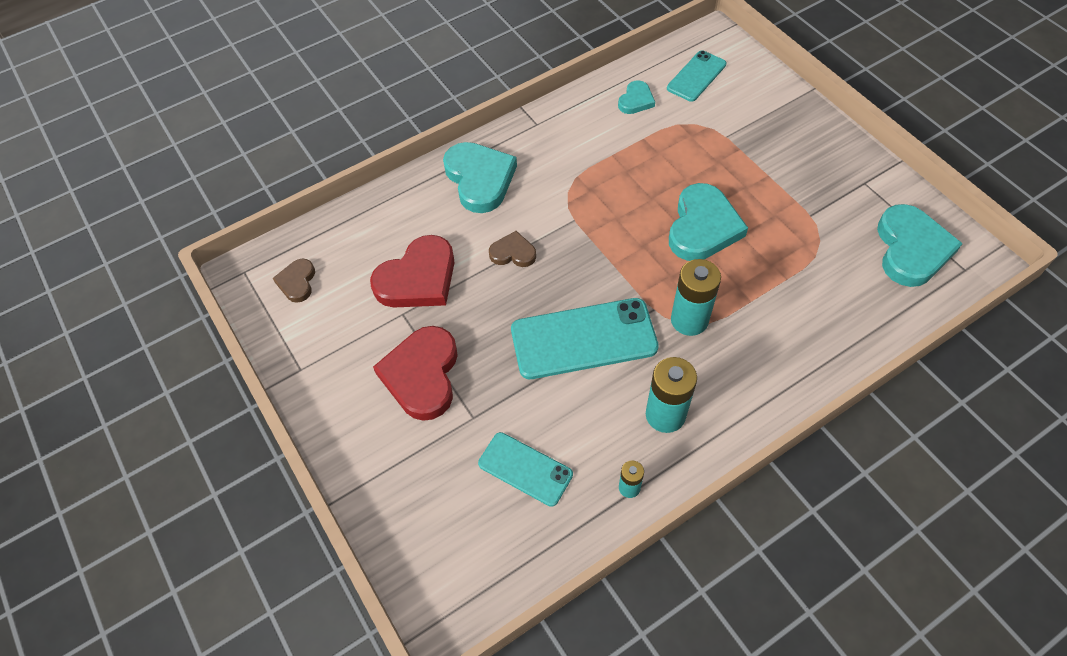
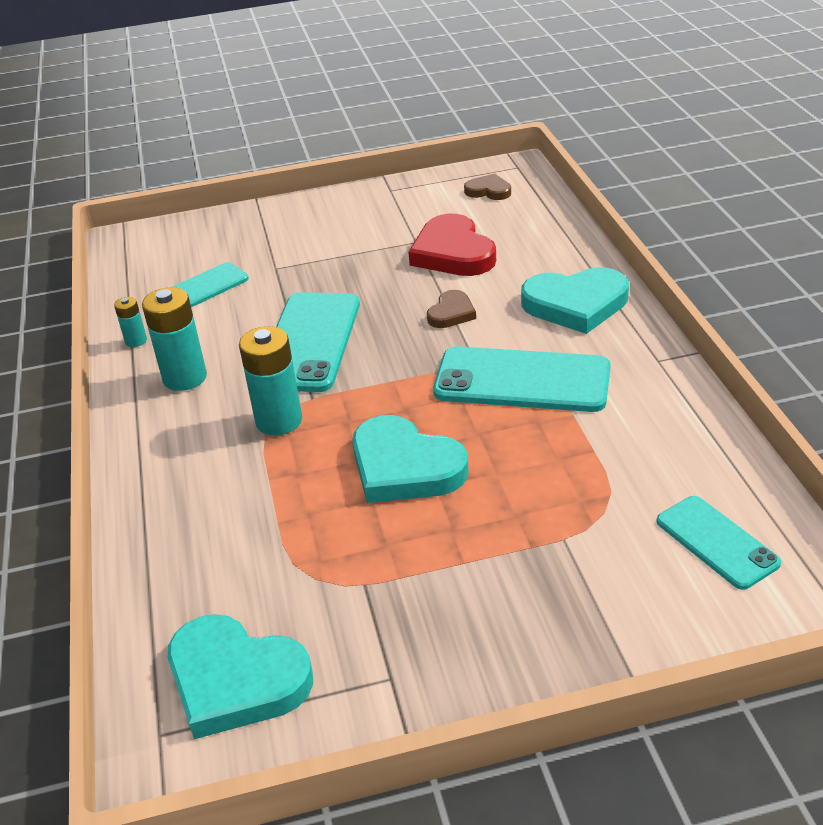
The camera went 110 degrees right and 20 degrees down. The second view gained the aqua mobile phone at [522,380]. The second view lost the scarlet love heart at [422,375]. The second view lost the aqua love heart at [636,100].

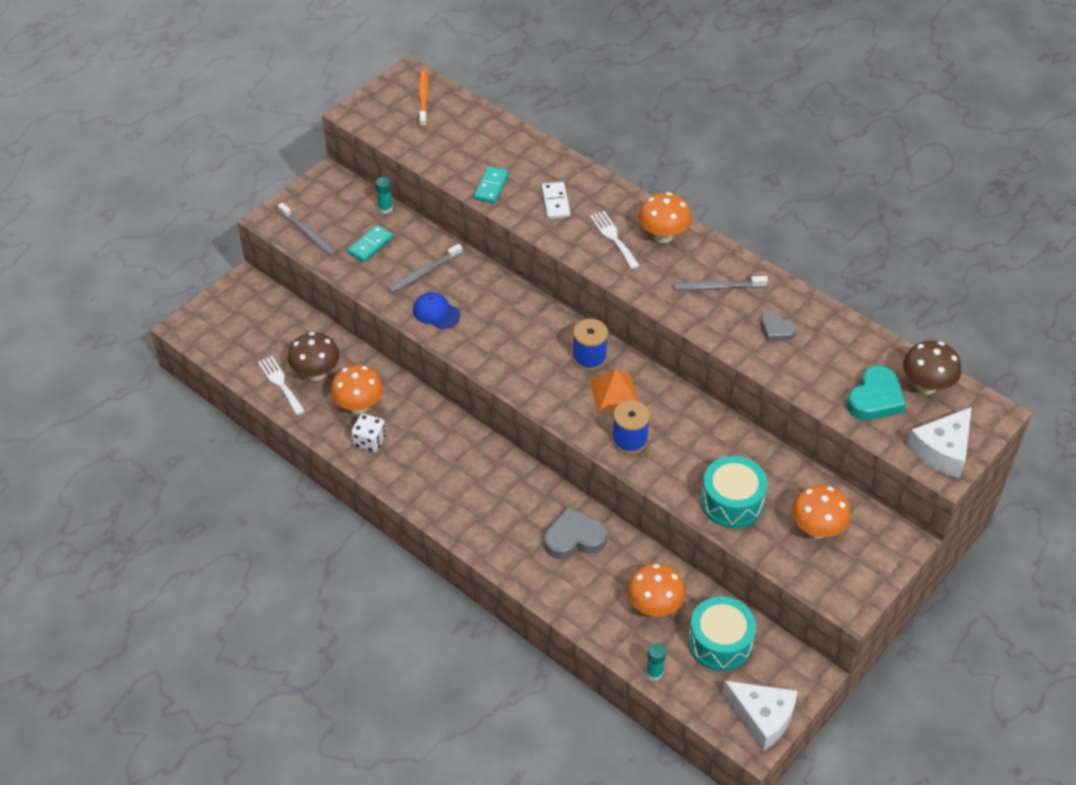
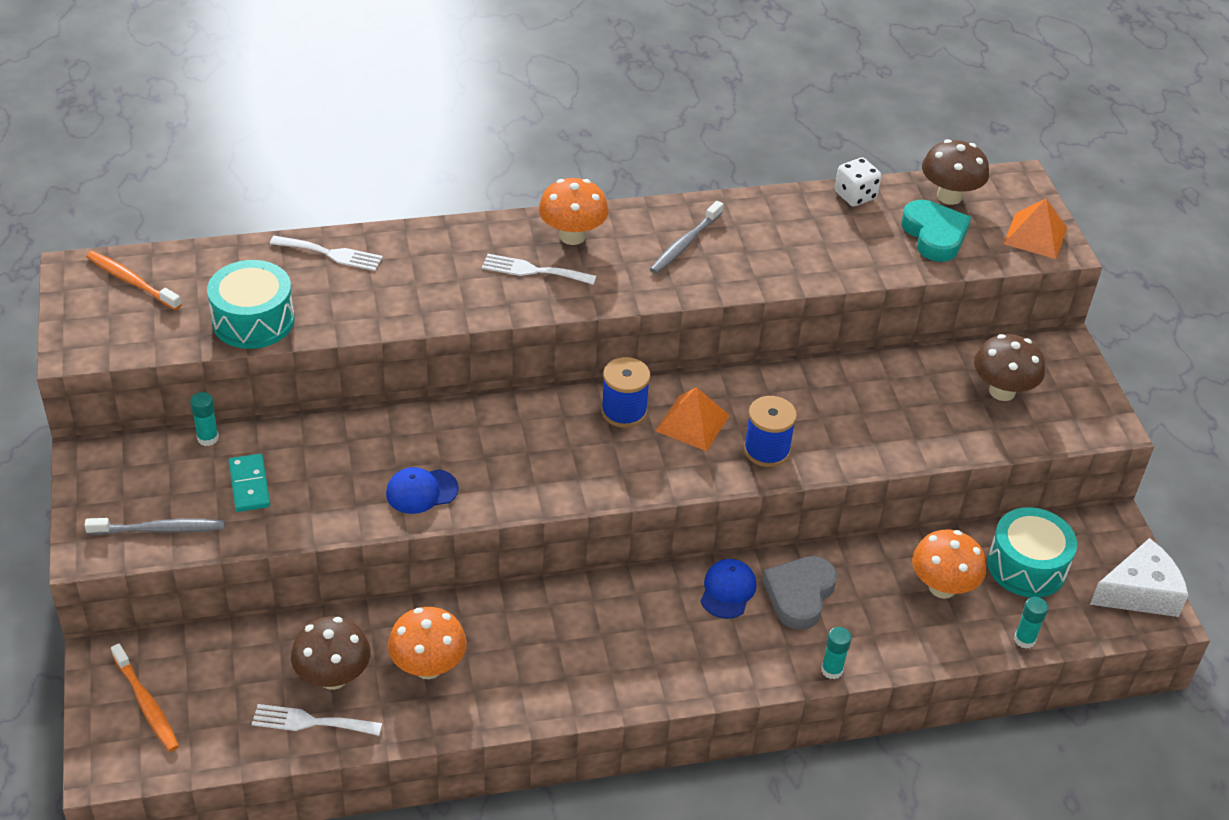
The camera went 55 degrees left and 5 degrees down. The second view gained the orange-coloured dental brush at [146,704]. The aqua snare drum ended up elsewhere, having gone from [732,502] to [253,320]. The second view gained the white dinner fork at [331,254]. The second view gained the cobalt peaked cap at [728,590]. The second view gained the aqua glue at [832,670]. The white game die ended up elsewhere, having gone from [369,441] to [855,195]. What was the orange-coloured mushroom at [817,529] turned into the brown mushroom at [1002,391]. Where the white cheese wedge stood at [942,451], the orange-coloured solid pyramid came to stand at [1035,235]. The second view lost the gray dental brush at [423,273]. The second view lost the aqua domino tile at [491,186]. The second view lost the white domino tile at [555,202]. The second view lost the gray love heart at [776,330].

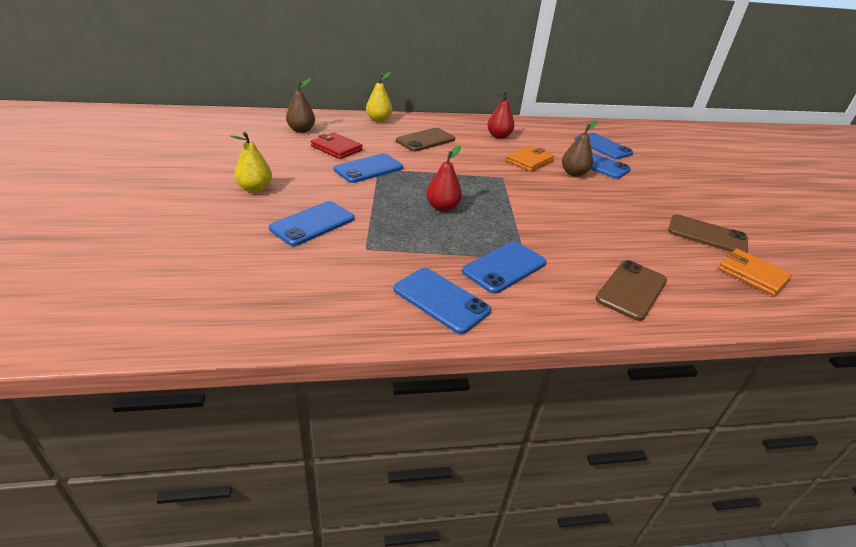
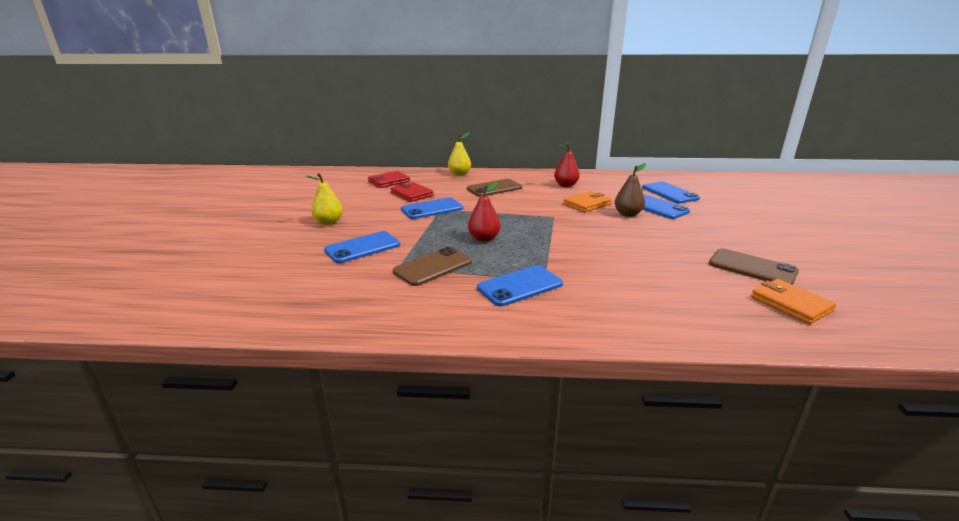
The camera went 15 degrees right and 10 degrees down. Where the brown pear stood at [301,130], the scarlet billfold came to stand at [388,182]. The brown mobile phone ended up elsewhere, having gone from [631,290] to [433,267]. The second view lost the cobalt mobile phone at [441,300].

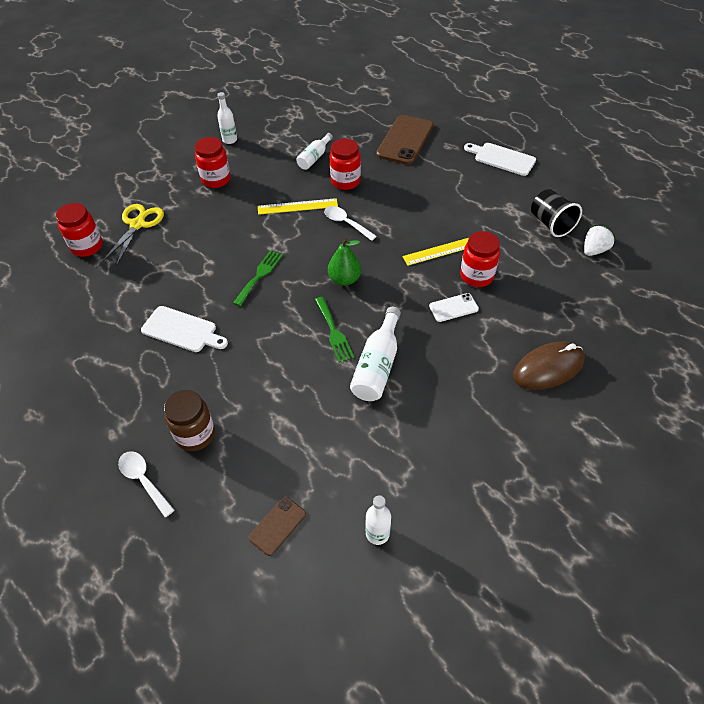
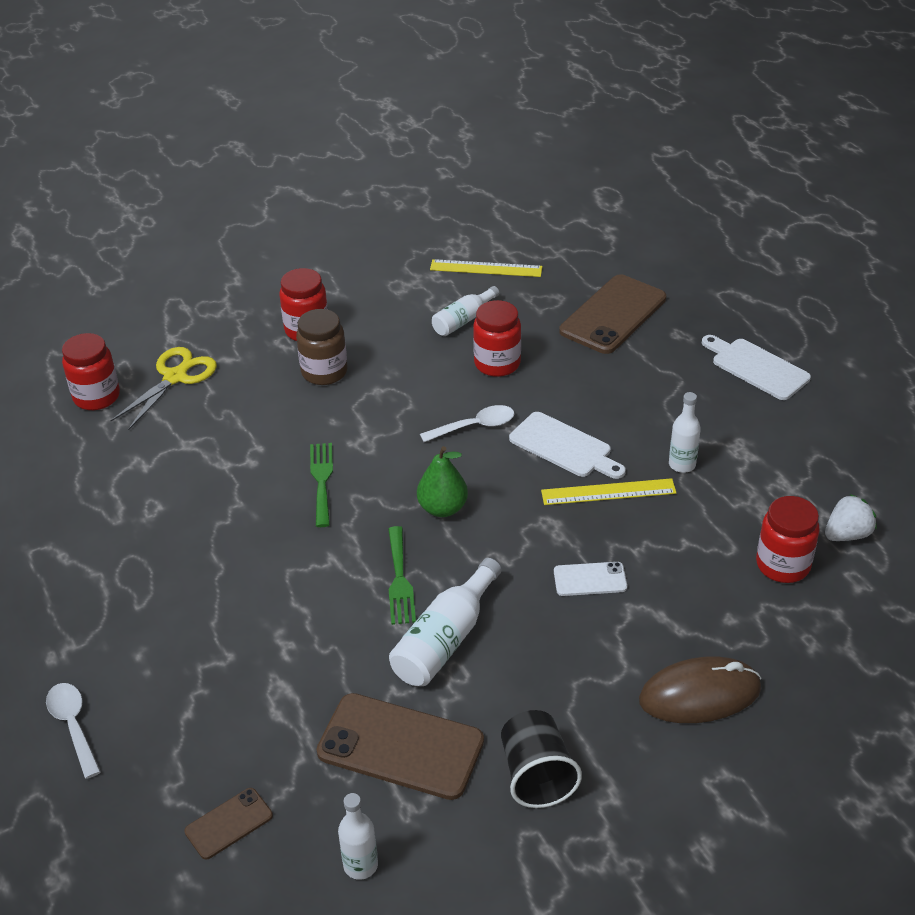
The camera went 15 degrees right and 10 degrees down. The brown preserve jar ended up elsewhere, having gone from [195,434] to [324,372]. The leaf-green dinner fork at [259,275] ended up facing another way, 45 degrees counterclockwise from before. The second view gained the brown mobile phone at [400,747]. The white spoon at [346,223] ended up facing another way, 105 degrees clockwise from before. The bright yellow ruler ended up elsewhere, having gone from [297,206] to [486,268]. The ebony tumbler ended up elsewhere, having gone from [550,224] to [536,775]. The white chopping board ended up elsewhere, having gone from [182,330] to [564,447]. The white drink bottle ended up elsewhere, having gone from [230,140] to [682,464]. The scarlet preserve jar ended up elsewhere, having gone from [476,276] to [783,565].

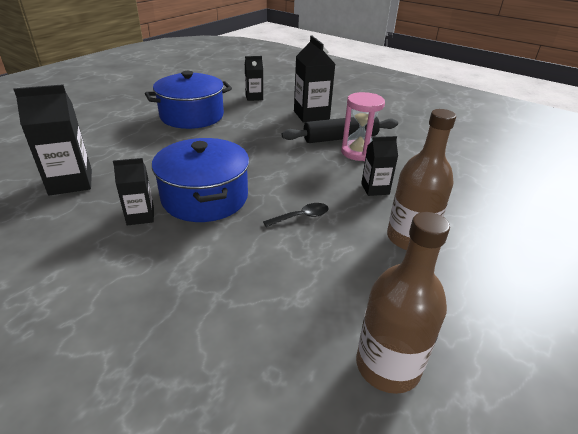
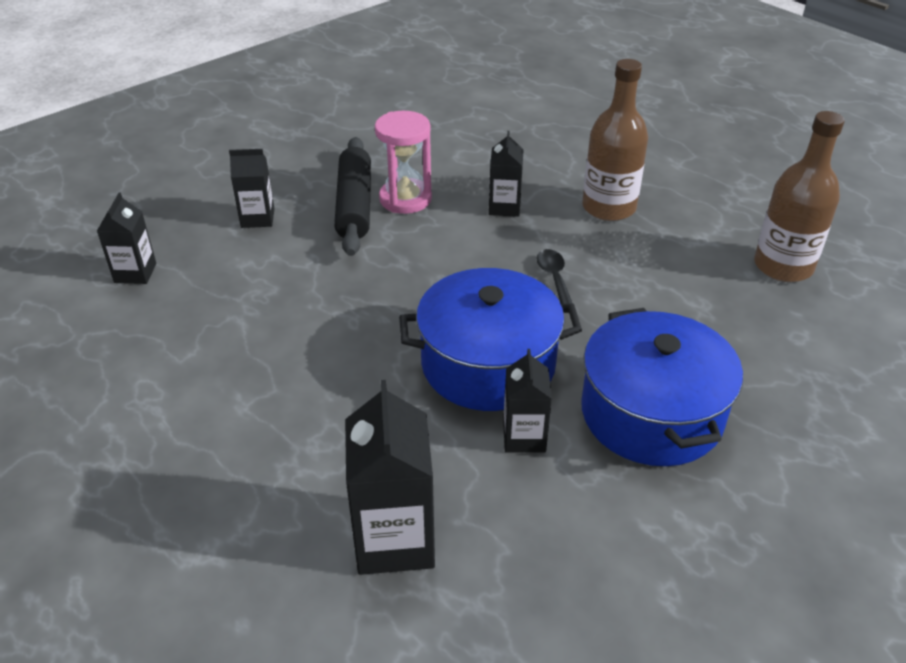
The camera went 75 degrees left and 5 degrees up. The size of the ebony milk carton at [311,115] changed by a factor of 0.60. The cobalt stockpot ended up elsewhere, having gone from [192,116] to [651,413].

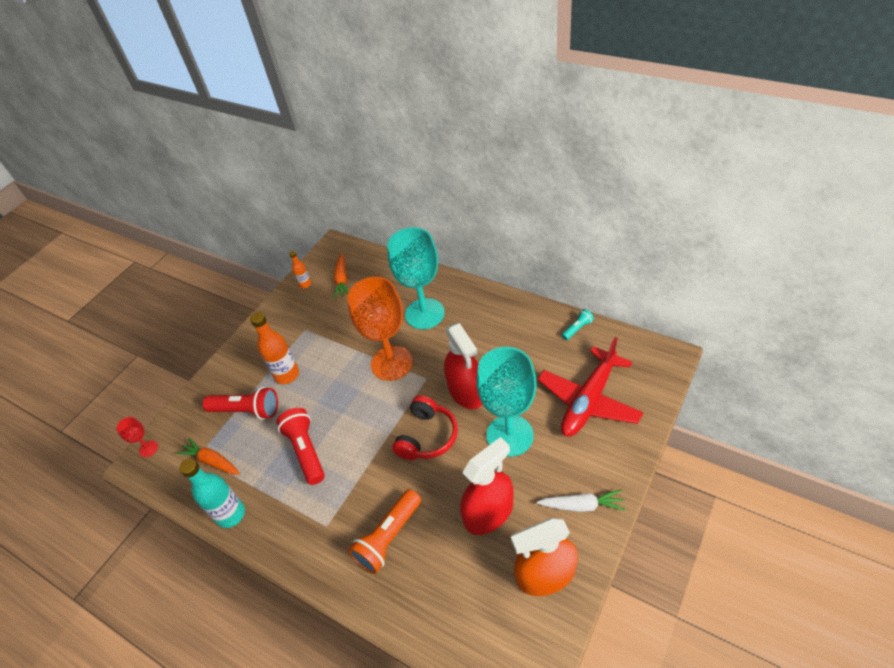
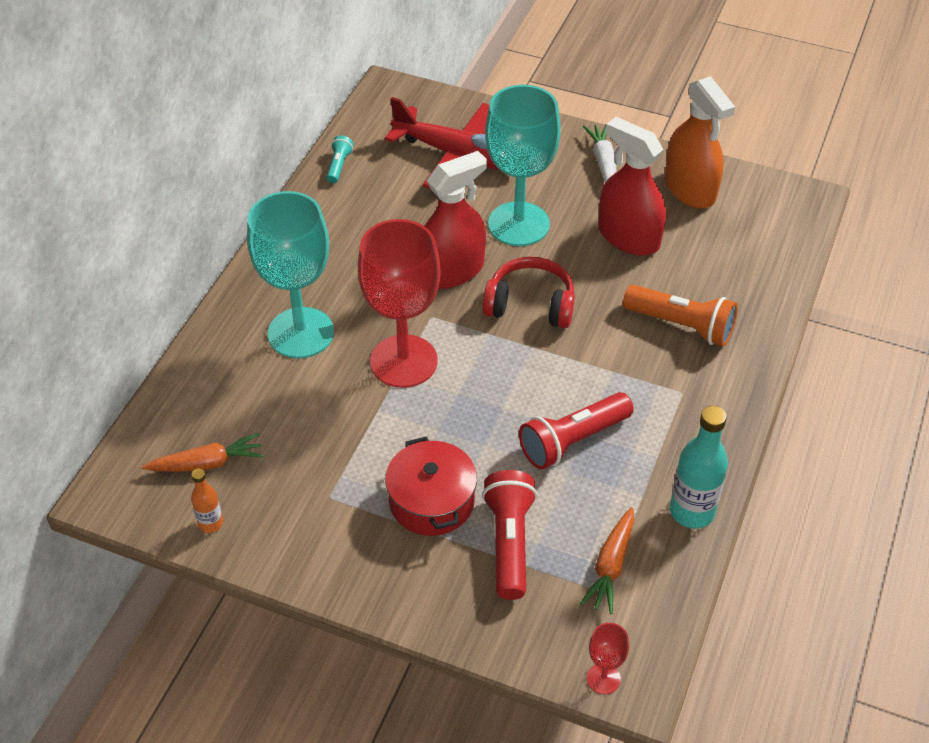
The camera went 105 degrees left and 0 degrees up. The aqua pocket torch at [577,328] ended up facing another way, 60 degrees clockwise from before. What was the orange-coloured chalice at [391,363] turned into the scarlet chalice at [403,361]. Where the orange-coloured drink bottle stood at [287,375], the scarlet stockpot came to stand at [432,501].

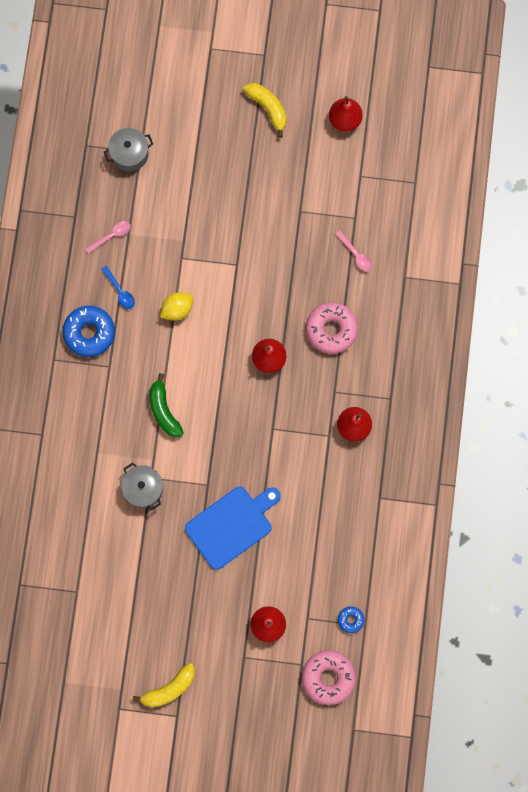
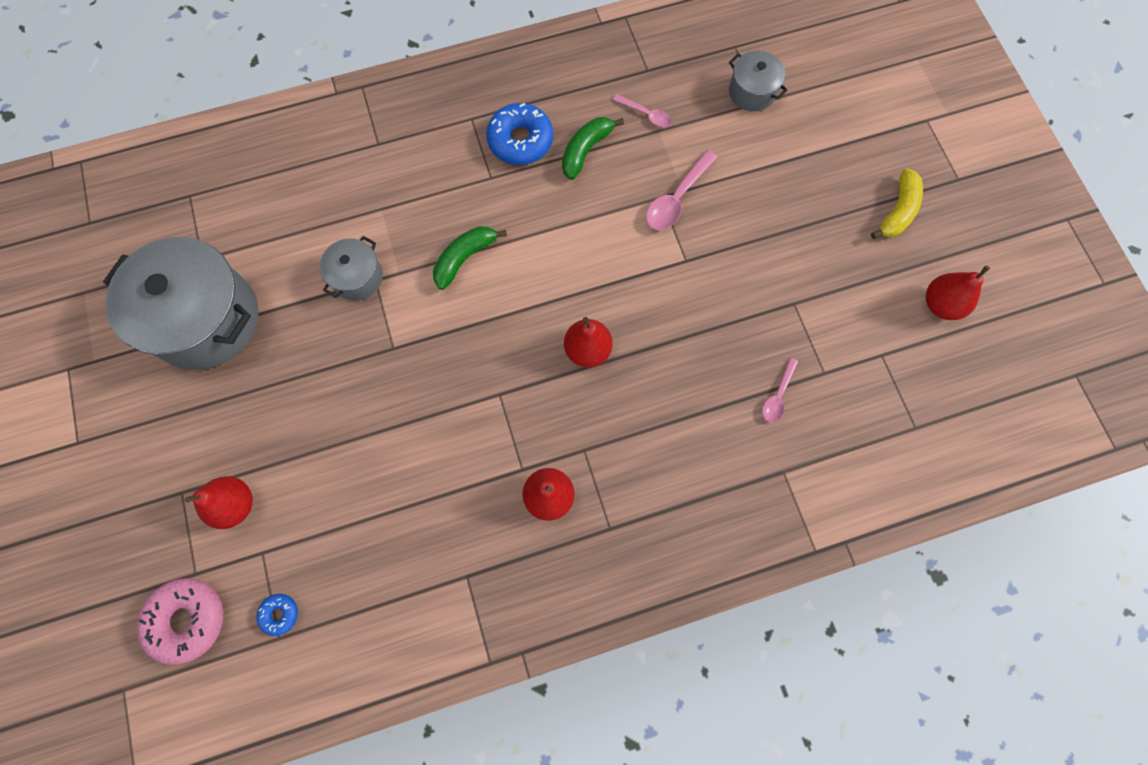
The camera went 65 degrees right and 5 degrees down. The second view gained the gray stockpot at [206,319]. Where the cobalt spoon stood at [120,291], the leaf-green toy banana came to stand at [586,150]. The second view gained the pink spoon at [677,198]. The second view lost the bright yellow toy banana at [169,689]. The second view lost the bright yellow toy lemon at [177,309]. The second view lost the cobalt chopping board at [231,525]. The second view lost the pink donut at [331,329].

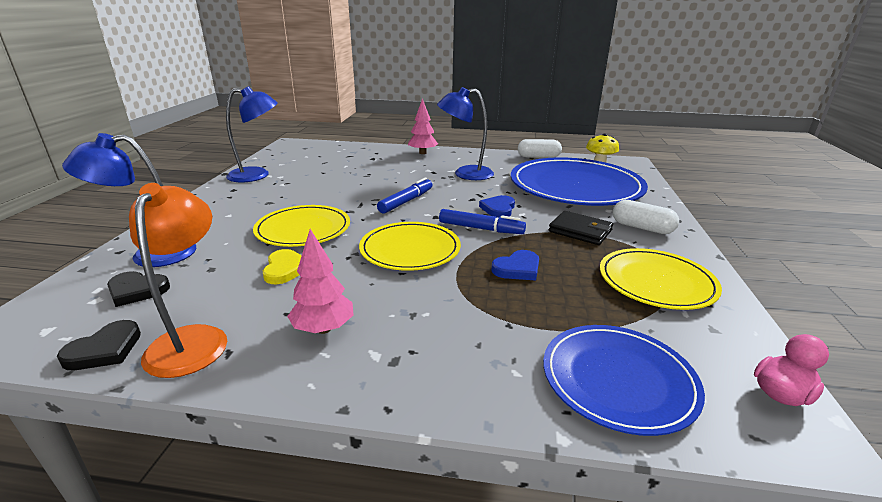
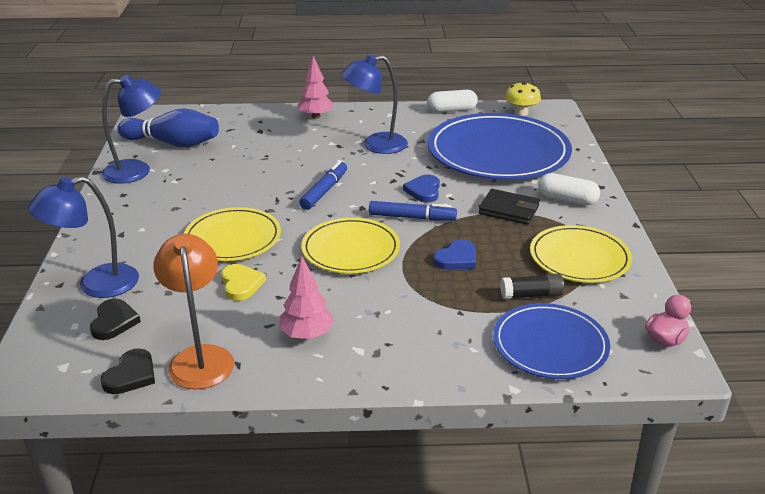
The camera went 10 degrees left and 5 degrees up. The ebony love heart at [137,290] ended up facing another way, 90 degrees counterclockwise from before. The second view gained the cobalt tenpin at [173,143]. The second view gained the ebony glue at [531,295].

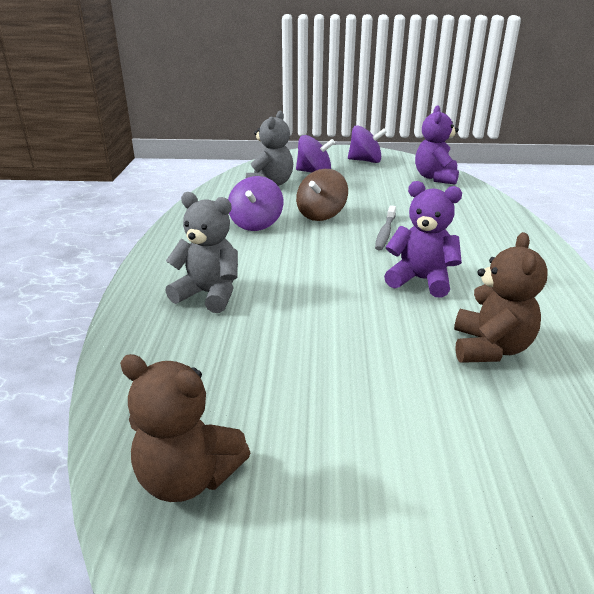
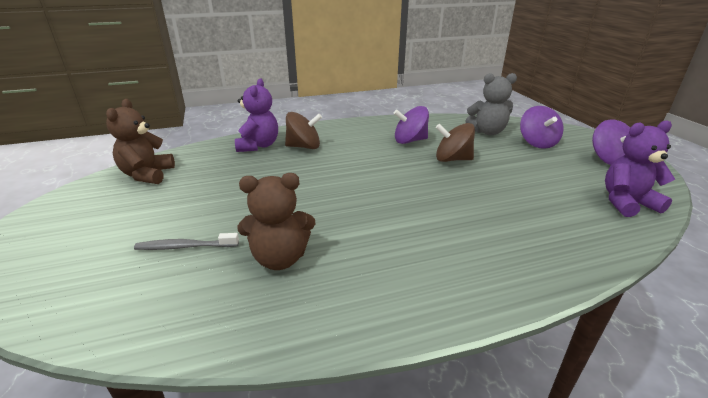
The camera went 70 degrees right and 0 degrees up. The gray dental brush ended up elsewhere, having gone from [385,233] to [185,247]. The royal purple teddy bear ended up elsewhere, having gone from [421,280] to [258,146]. Where the gray teddy bear stood at [209,294], the brown toy top came to stand at [304,147].

